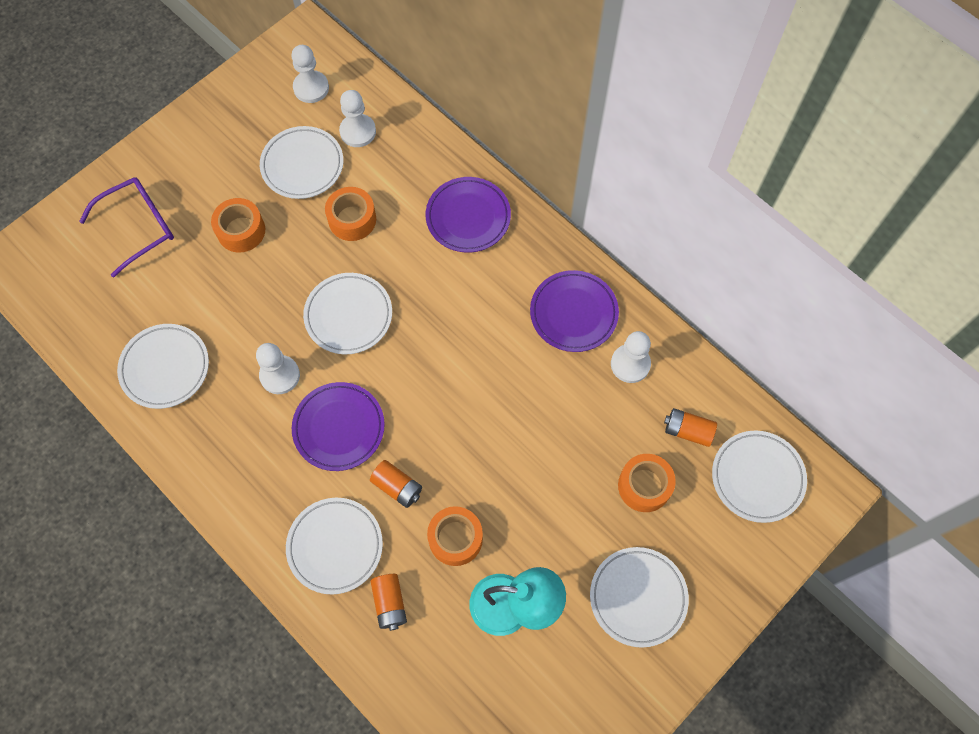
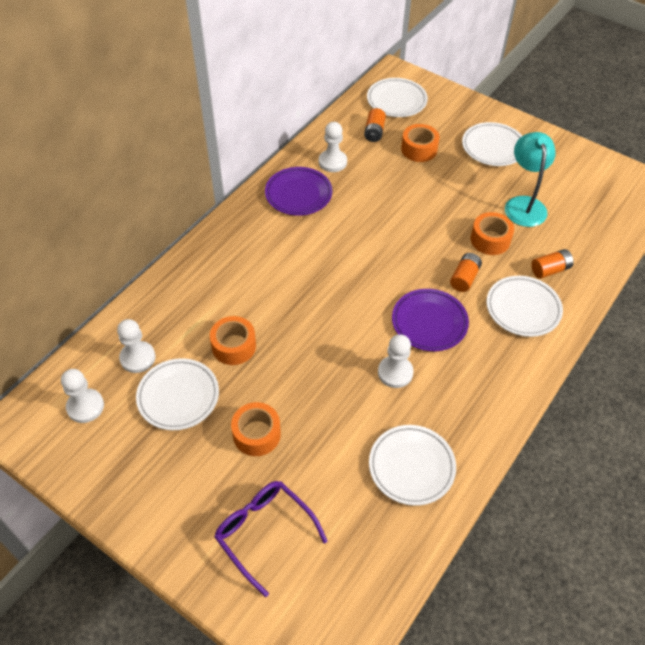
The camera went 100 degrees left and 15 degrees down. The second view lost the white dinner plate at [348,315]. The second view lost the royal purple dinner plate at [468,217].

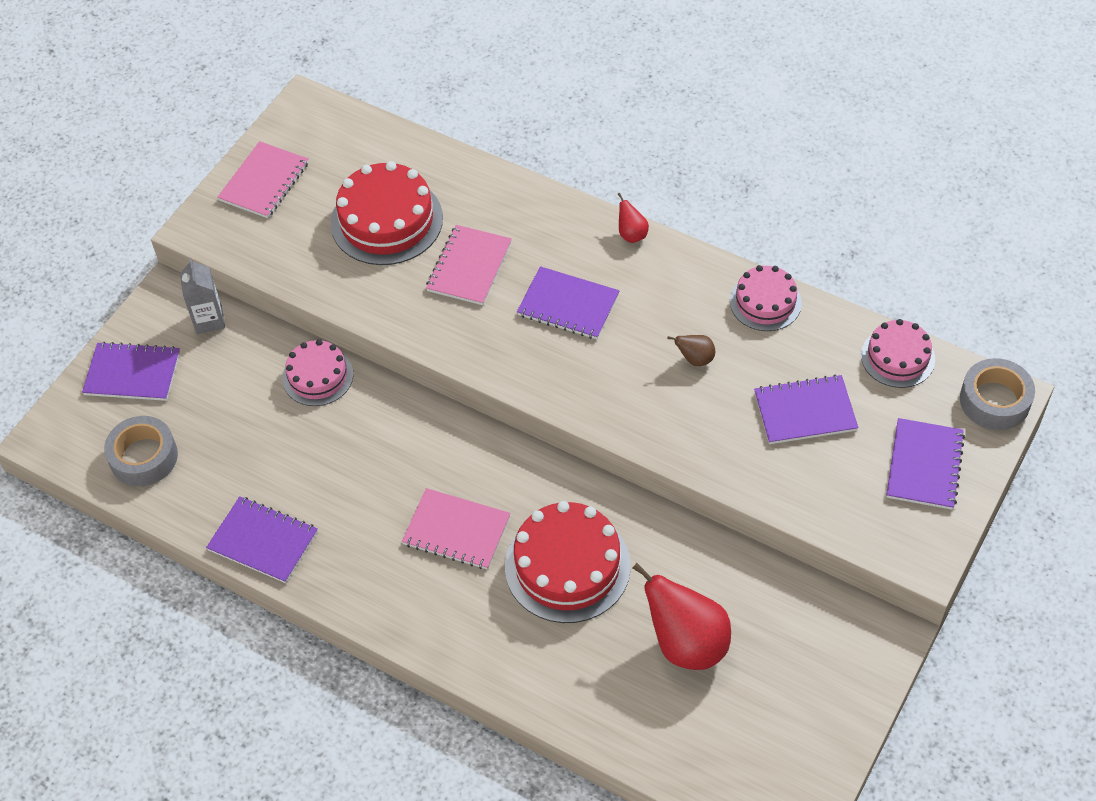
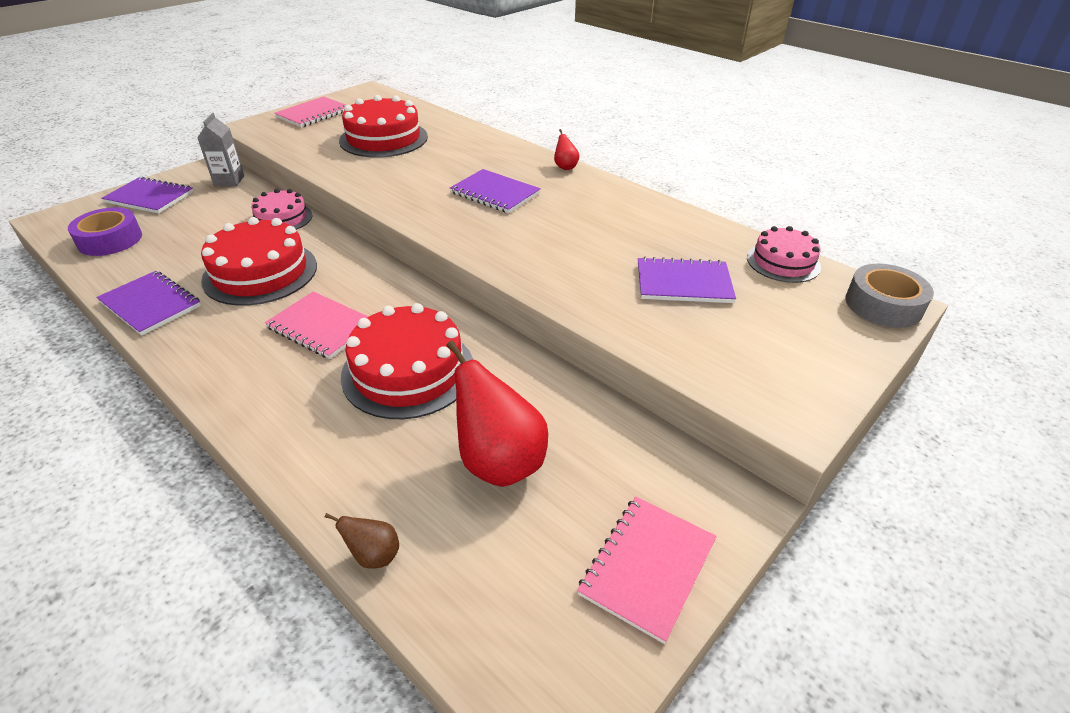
The camera went 10 degrees right and 15 degrees down. What was the gray roll of tape at [144,457] turned into the royal purple roll of tape at [110,240]. The second view gained the scarlet layer cake at [260,272]. The brown pear ended up elsewhere, having gone from [695,359] to [374,555]. The pink notepad ended up elsewhere, having gone from [469,267] to [647,567]. The second view lost the pink layer cake at [765,302]. The second view lost the royal purple notepad at [924,465].

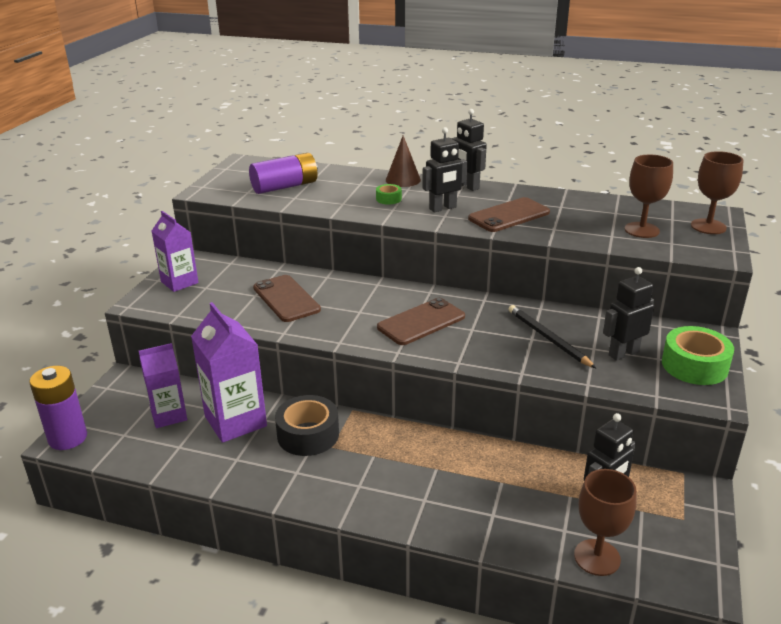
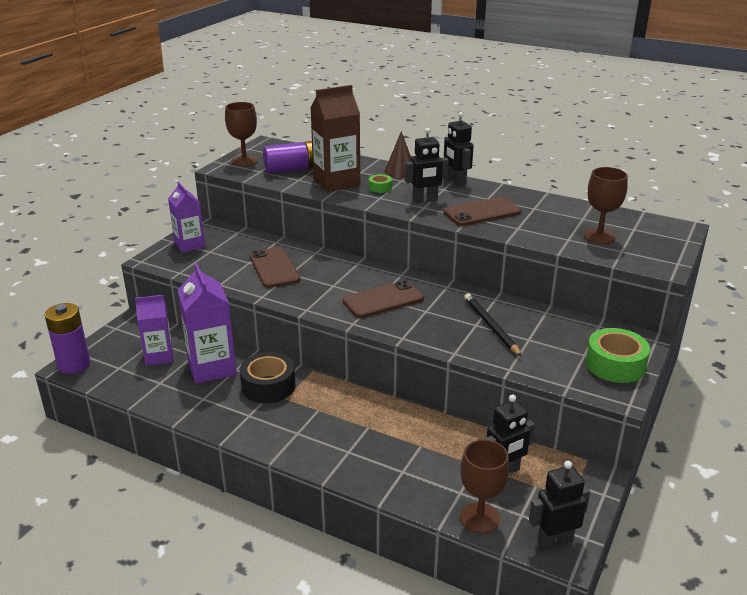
The camera went 10 degrees right and 0 degrees up. The brown chalice ended up elsewhere, having gone from [708,226] to [244,161]. The second view gained the brown milk carton at [336,182]. The ebony robot figure ended up elsewhere, having gone from [623,353] to [554,541].

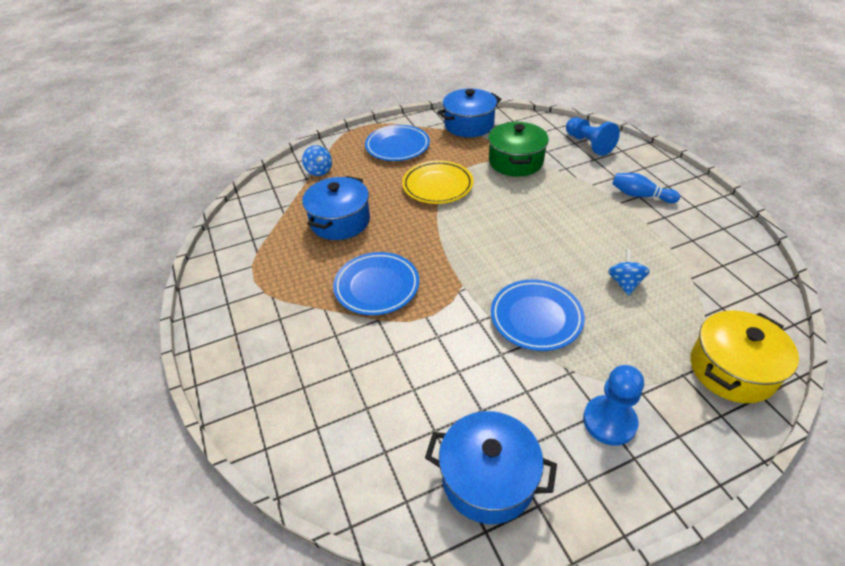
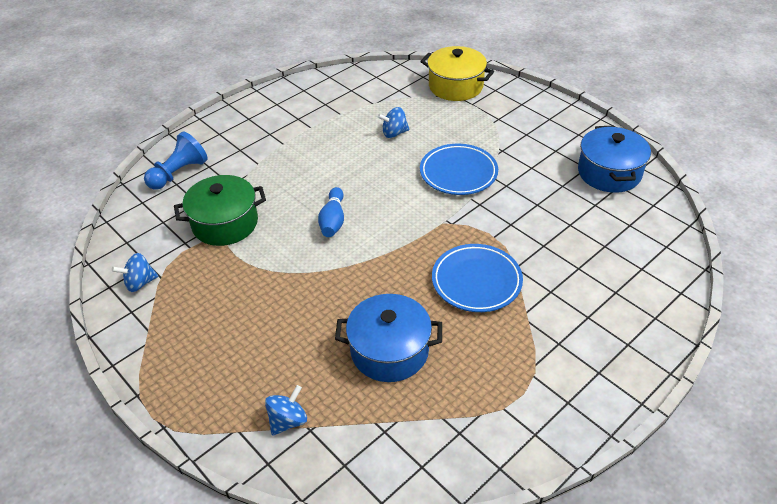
The camera went 110 degrees left and 0 degrees up. Where the cobalt stockpot stood at [469,125], the cobalt toy top came to stand at [140,283]. The cobalt tenpin ended up elsewhere, having gone from [640,195] to [333,220]. The second view lost the cobalt dinner plate at [397,146]. The second view lost the bright yellow dinner plate at [437,186]. The second view lost the cobalt game pawn at [609,421].

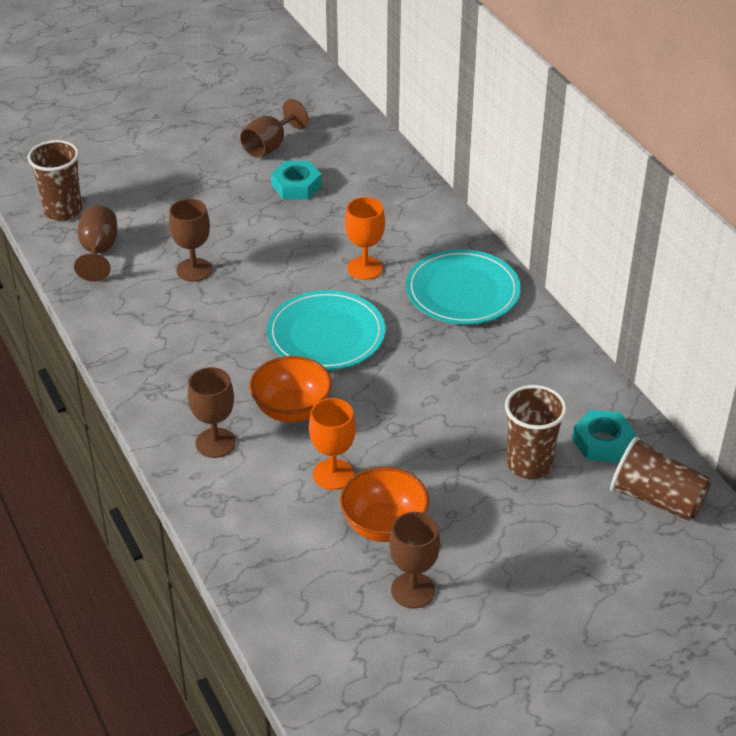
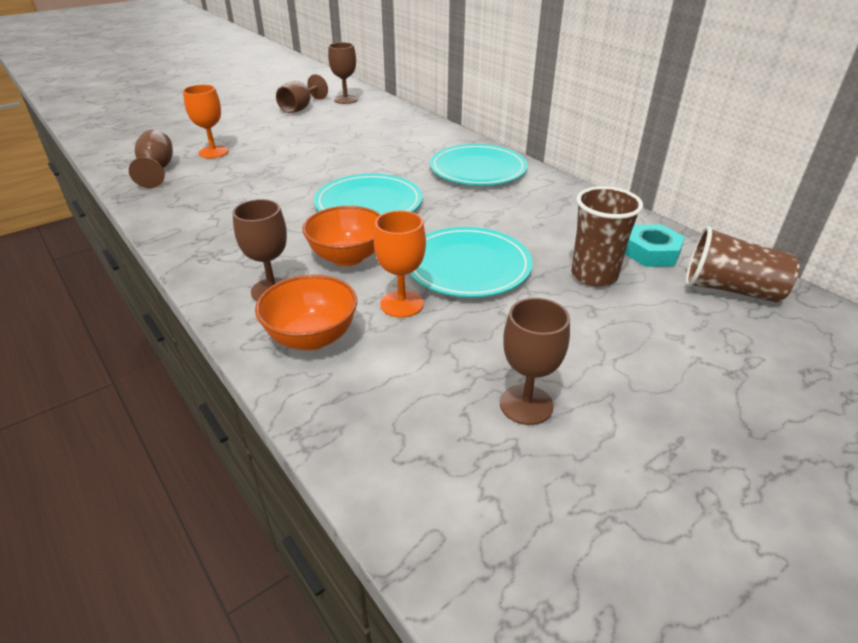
The camera went 10 degrees left and 5 degrees down. The orange-coloured chalice ended up elsewhere, having gone from [365,268] to [213,152]. The orange-coloured deep dish ended up elsewhere, having gone from [384,525] to [312,337]. The brown chalice ended up elsewhere, having gone from [194,270] to [345,99]. The second view gained the aqua dinner plate at [467,266]. The second view lost the brown tumbler at [63,211]. The second view lost the aqua nut at [296,186].

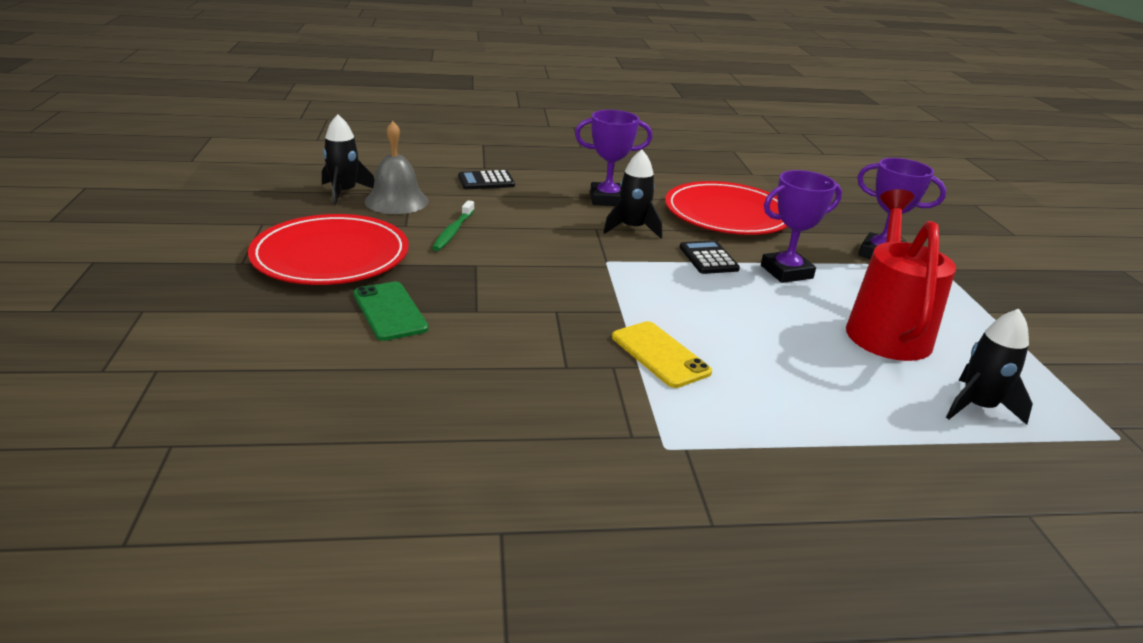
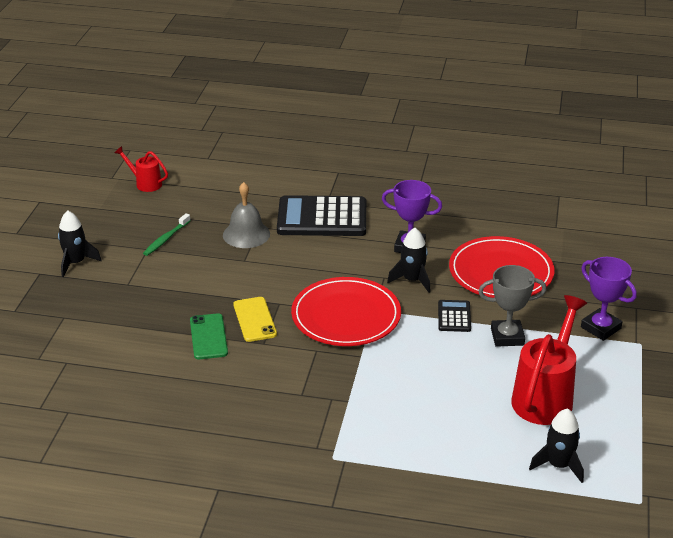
The camera went 20 degrees right and 5 degrees up. The ebony rocket ended up elsewhere, having gone from [344,192] to [76,262]. The second view gained the scarlet watering pot at [145,183]. The leaf-green dental brush ended up elsewhere, having gone from [453,231] to [166,239]. The bright yellow mobile phone ended up elsewhere, having gone from [660,354] to [255,319]. The size of the ebony pocket calculator at [486,181] changed by a factor of 2.14. The scarlet dinner plate ended up elsewhere, having gone from [331,255] to [346,316]. What was the royal purple prize cup at [786,272] turned into the gray prize cup at [507,337].

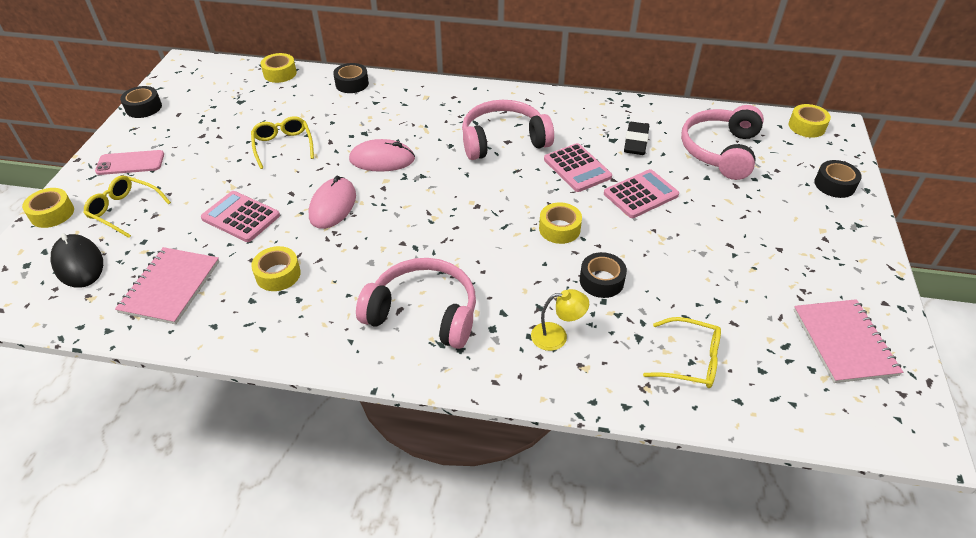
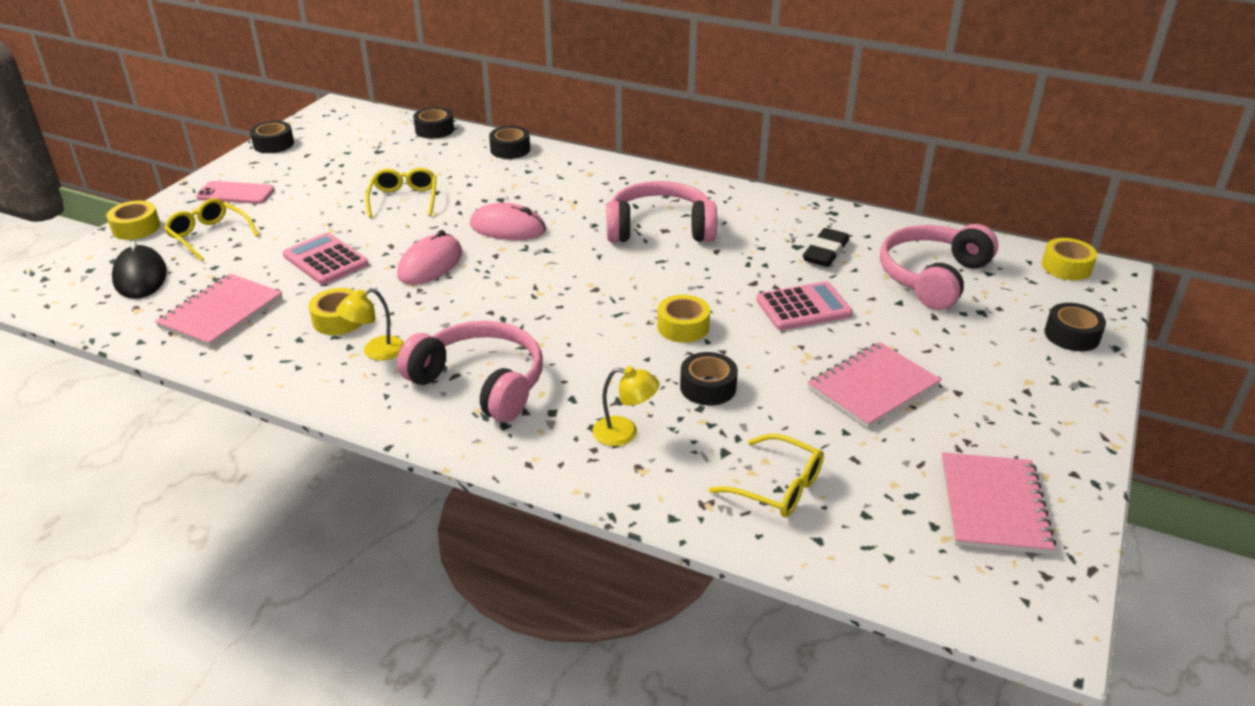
The camera went 15 degrees right and 10 degrees down. The second view gained the bright yellow reading lamp at [375,352]. What was the bright yellow roll of tape at [280,73] turned into the ebony roll of tape at [434,130]. The second view gained the pink notepad at [873,387]. The second view lost the pink pocket calculator at [577,168].

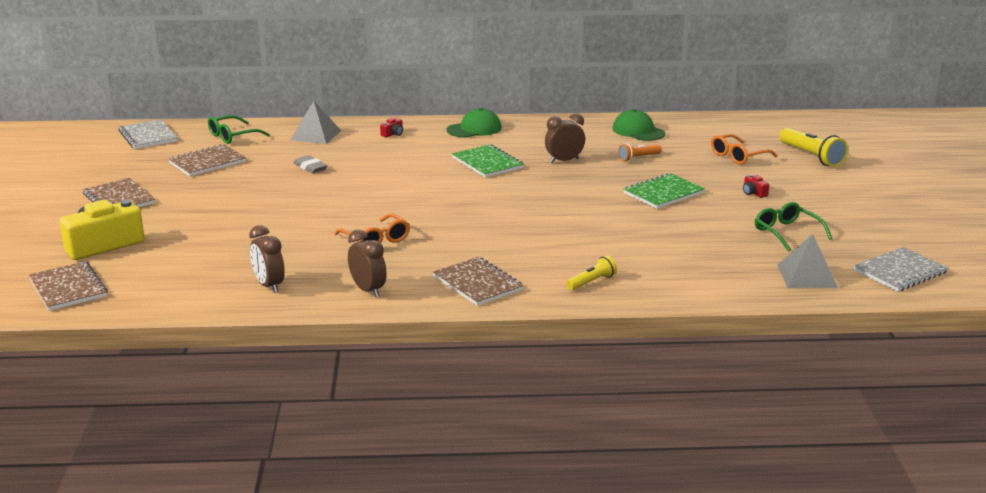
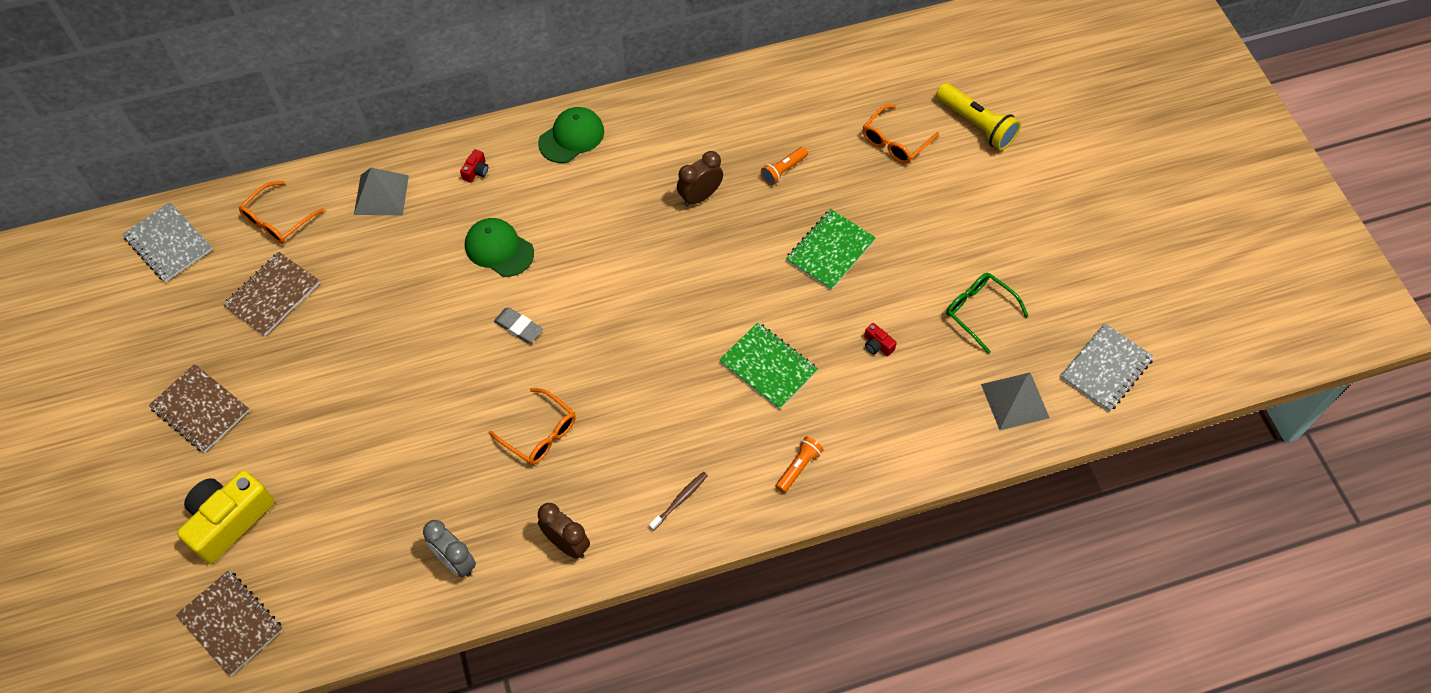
The camera went 15 degrees left and 35 degrees up. What was the leaf-green spectacles at [232,136] turned into the orange-coloured spectacles at [277,221]. What was the brown clock at [269,286] turned into the gray clock at [455,561]. The leaf-green peaked cap ended up elsewhere, having gone from [638,131] to [499,249]. The gray eraser ended up elsewhere, having gone from [310,167] to [518,327]. Where the brown notepad stood at [477,283], the brown dental brush came to stand at [679,500]. The leaf-green notepad ended up elsewhere, having gone from [487,163] to [768,367]. What was the bright yellow pocket torch at [592,282] turned into the orange-coloured pocket torch at [798,467]. The scarlet camera ended up elsewhere, having gone from [753,193] to [877,345].

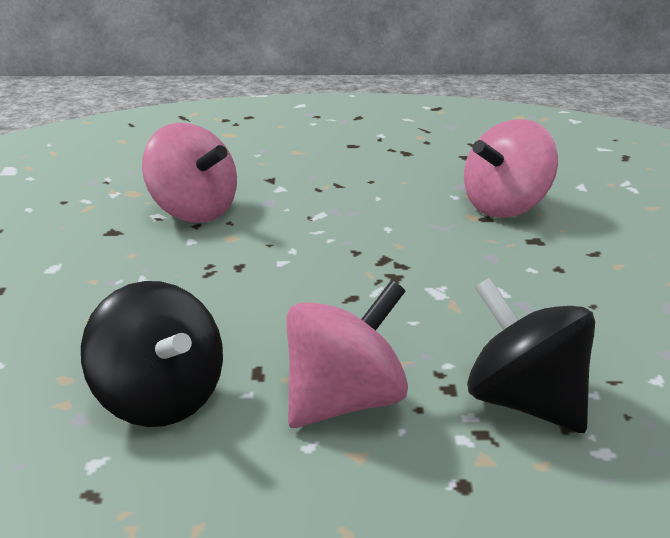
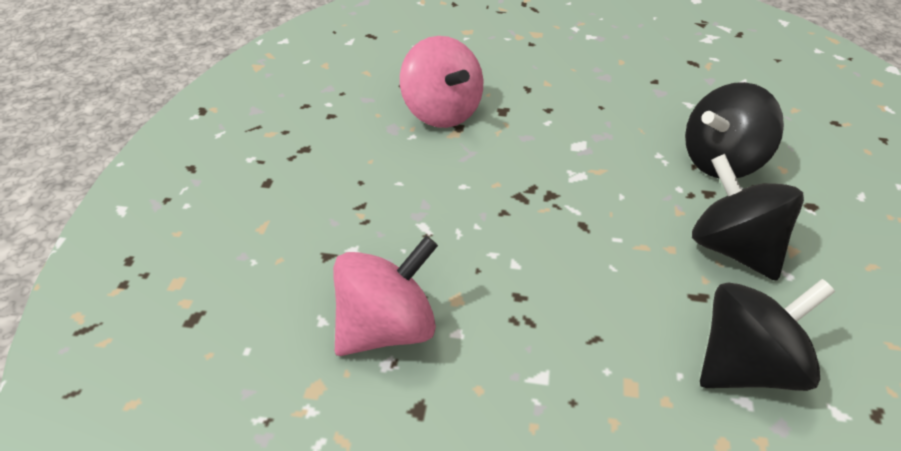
The camera went 80 degrees left and 15 degrees up. What was the pink toy top at [345,402] turned into the ebony toy top at [734,248].

